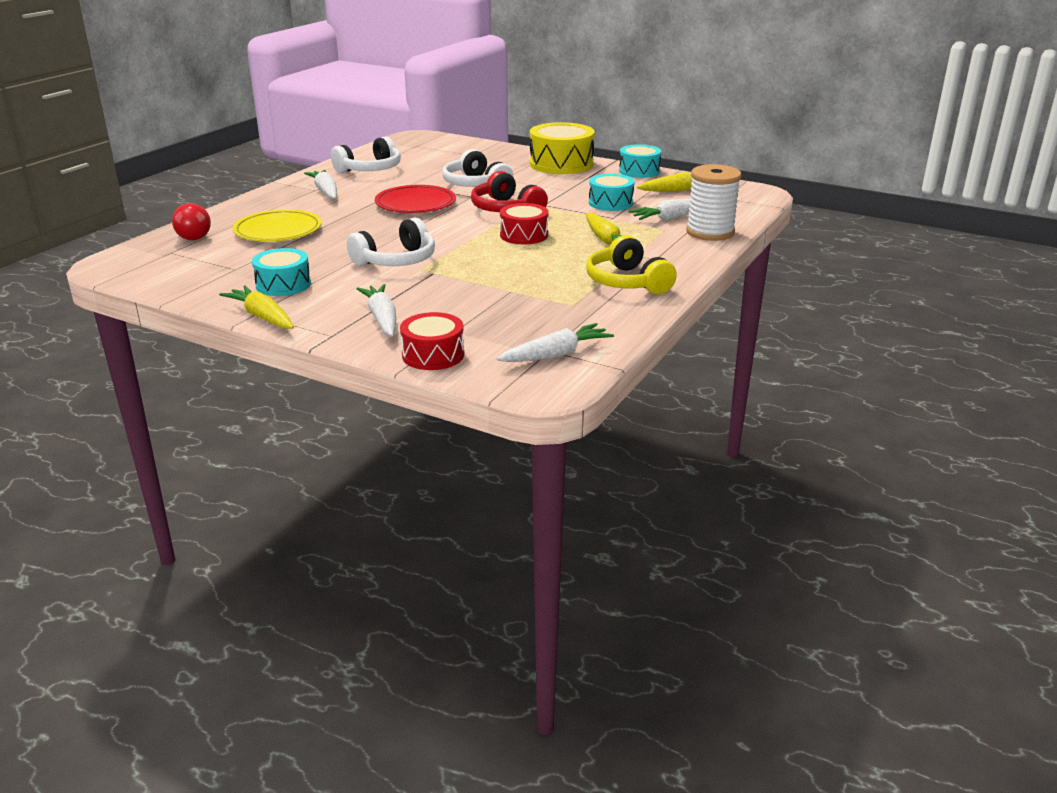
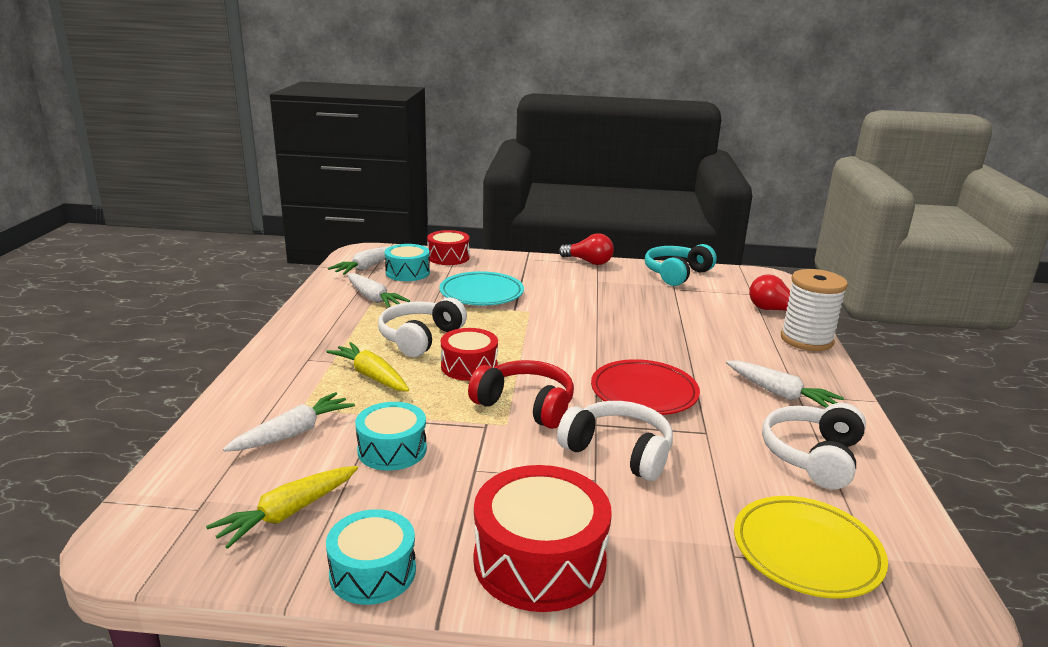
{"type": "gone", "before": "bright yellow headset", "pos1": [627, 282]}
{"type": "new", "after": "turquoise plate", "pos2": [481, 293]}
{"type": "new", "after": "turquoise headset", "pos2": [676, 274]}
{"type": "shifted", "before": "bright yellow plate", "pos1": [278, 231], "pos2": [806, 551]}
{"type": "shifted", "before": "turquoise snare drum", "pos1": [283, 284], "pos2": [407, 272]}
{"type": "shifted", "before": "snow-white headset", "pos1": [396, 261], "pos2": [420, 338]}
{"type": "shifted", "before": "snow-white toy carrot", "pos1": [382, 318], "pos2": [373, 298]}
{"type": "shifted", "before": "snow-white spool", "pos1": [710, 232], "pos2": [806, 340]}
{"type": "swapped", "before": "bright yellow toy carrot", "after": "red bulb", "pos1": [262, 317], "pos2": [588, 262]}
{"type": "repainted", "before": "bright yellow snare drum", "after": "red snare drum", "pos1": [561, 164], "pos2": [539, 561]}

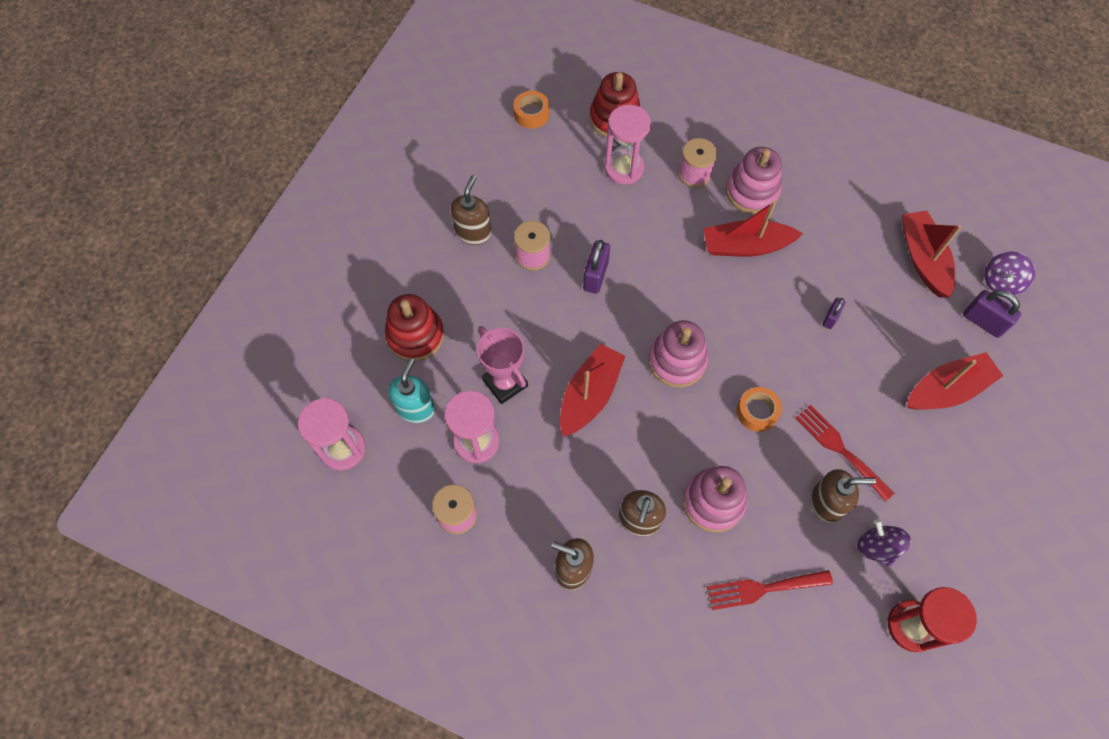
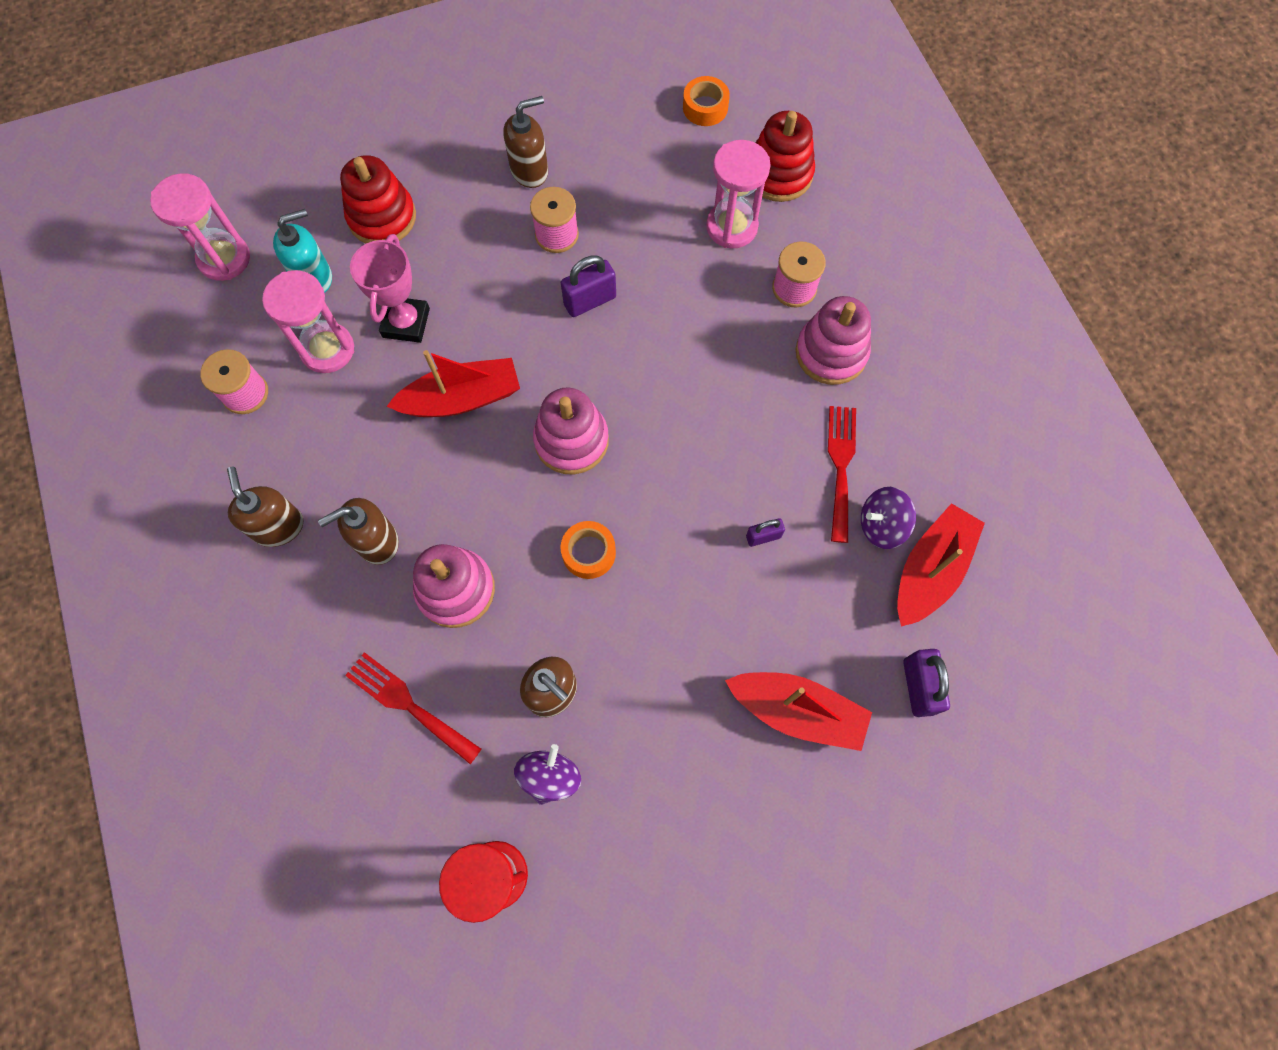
{"type": "gone", "before": "red boat", "pos1": [746, 246]}
{"type": "shifted", "before": "red table fork", "pos1": [840, 449], "pos2": [840, 466]}
{"type": "shifted", "before": "violet spinning top", "pos1": [1001, 282], "pos2": [881, 525]}

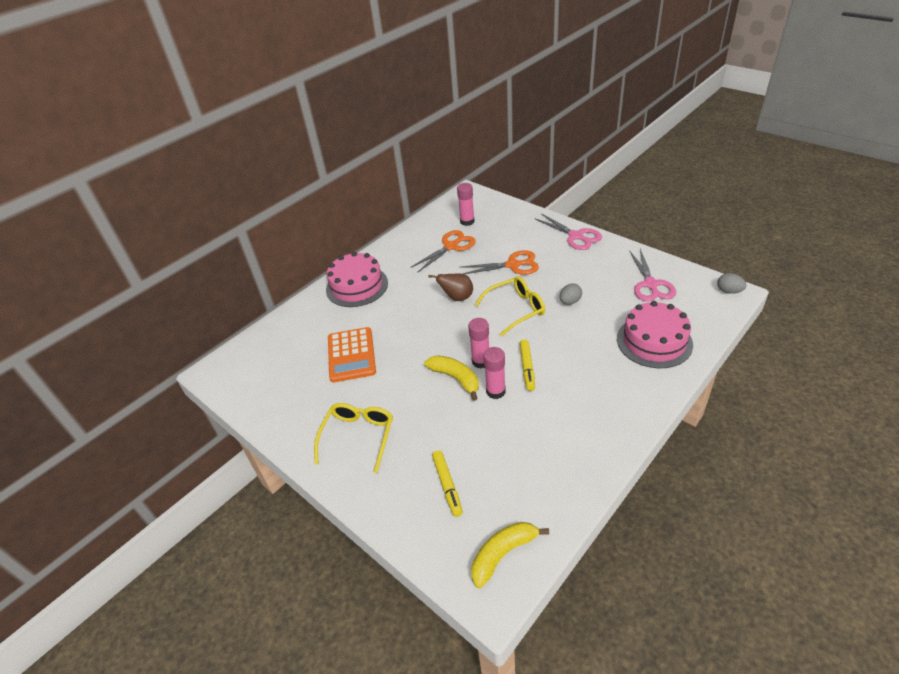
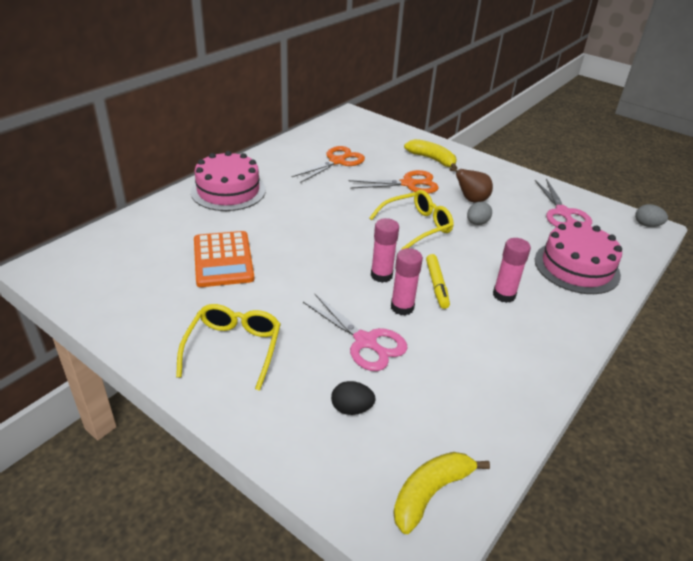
{"type": "shifted", "before": "bright yellow toy banana", "pos1": [456, 378], "pos2": [432, 159]}
{"type": "shifted", "before": "russet pear fruit", "pos1": [457, 298], "pos2": [471, 200]}
{"type": "shifted", "before": "rose-pink stick of glue", "pos1": [467, 221], "pos2": [504, 295]}
{"type": "shifted", "before": "rose-pink scissors", "pos1": [576, 236], "pos2": [365, 341]}
{"type": "swapped", "before": "bright yellow marker", "after": "jet-black egg shape", "pos1": [447, 485], "pos2": [351, 408]}

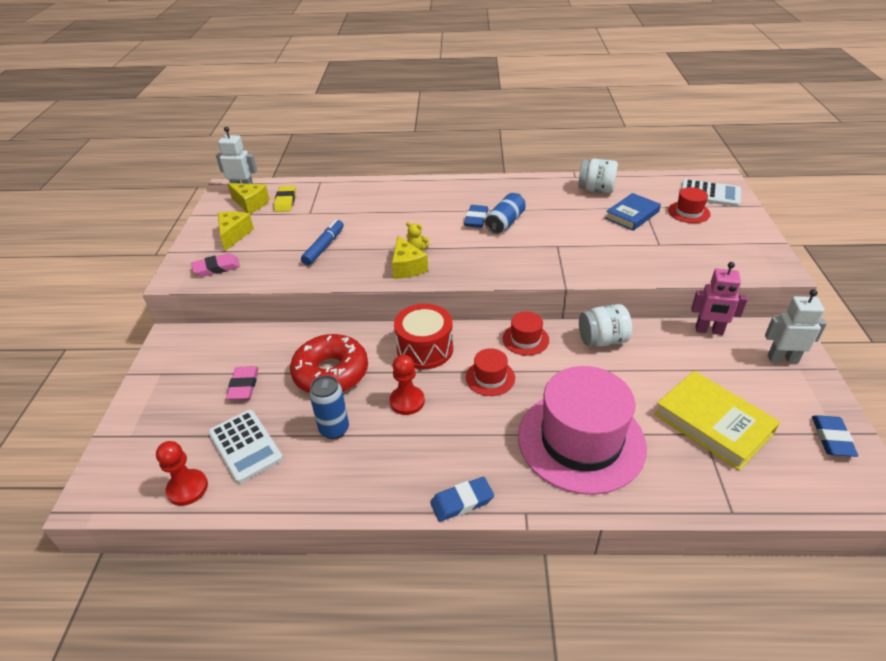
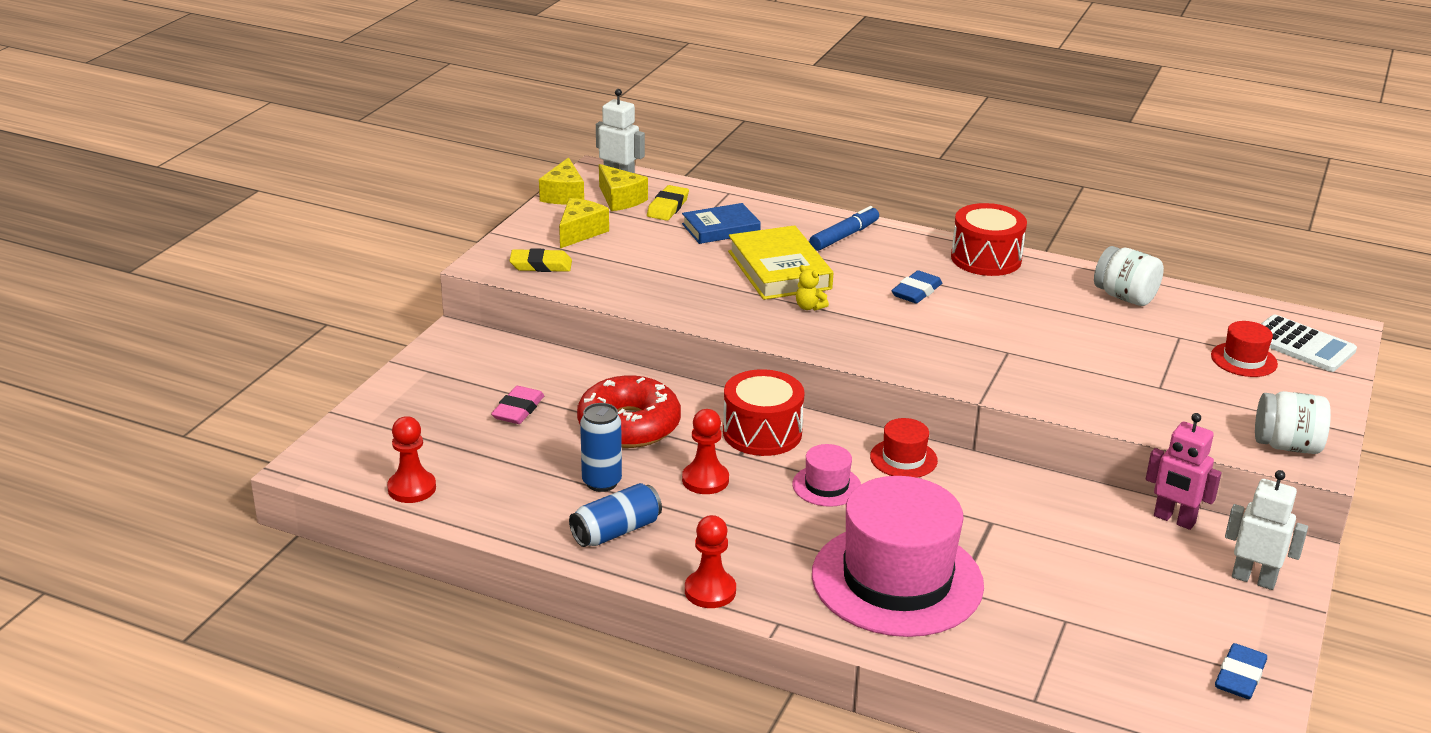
{"type": "gone", "before": "snow-white adding machine", "pos1": [245, 446]}
{"type": "new", "after": "red snare drum", "pos2": [986, 259]}
{"type": "shifted", "before": "cobalt marker", "pos1": [324, 247], "pos2": [844, 236]}
{"type": "shifted", "before": "bright yellow cheese", "pos1": [407, 267], "pos2": [564, 195]}
{"type": "shifted", "before": "cobalt soda can", "pos1": [505, 222], "pos2": [616, 531]}
{"type": "shifted", "before": "snow-white jam jar", "pos1": [602, 340], "pos2": [1286, 446]}
{"type": "shifted", "before": "cobalt book", "pos1": [632, 215], "pos2": [720, 228]}
{"type": "shifted", "before": "bright yellow book", "pos1": [713, 423], "pos2": [779, 270]}
{"type": "swapped", "before": "cobalt eraser", "after": "red game pawn", "pos1": [462, 501], "pos2": [710, 591]}
{"type": "repainted", "before": "rose-pink eraser", "after": "bright yellow eraser", "pos1": [217, 268], "pos2": [541, 265]}
{"type": "repainted", "before": "red hat", "after": "rose-pink hat", "pos1": [490, 377], "pos2": [826, 486]}

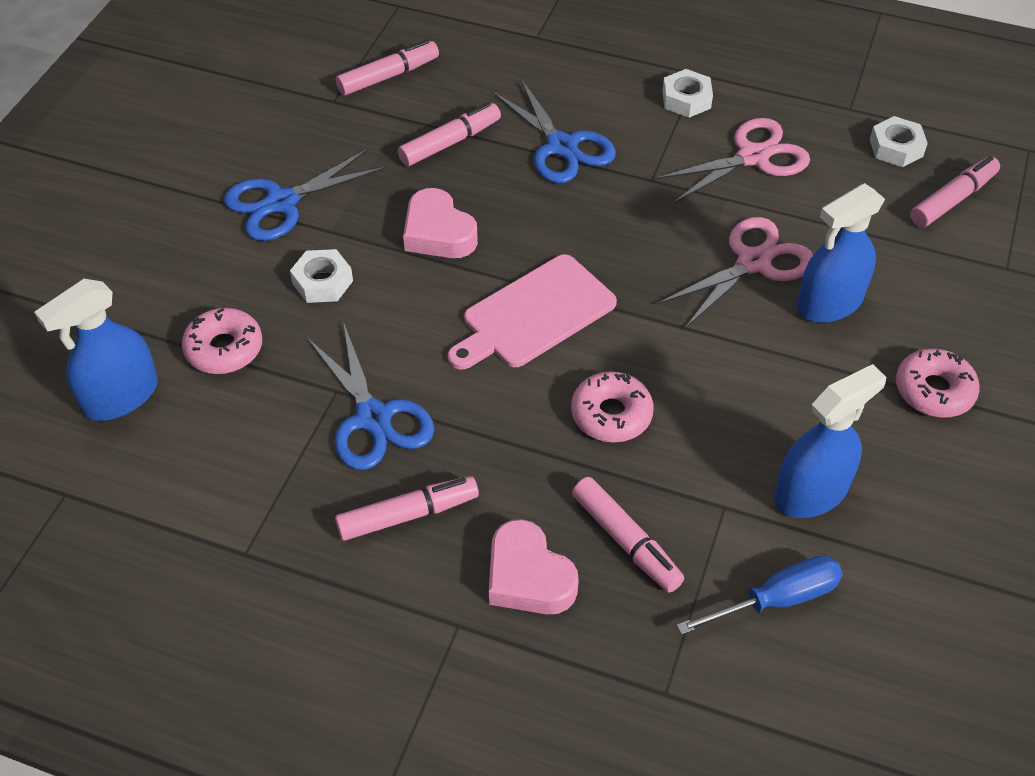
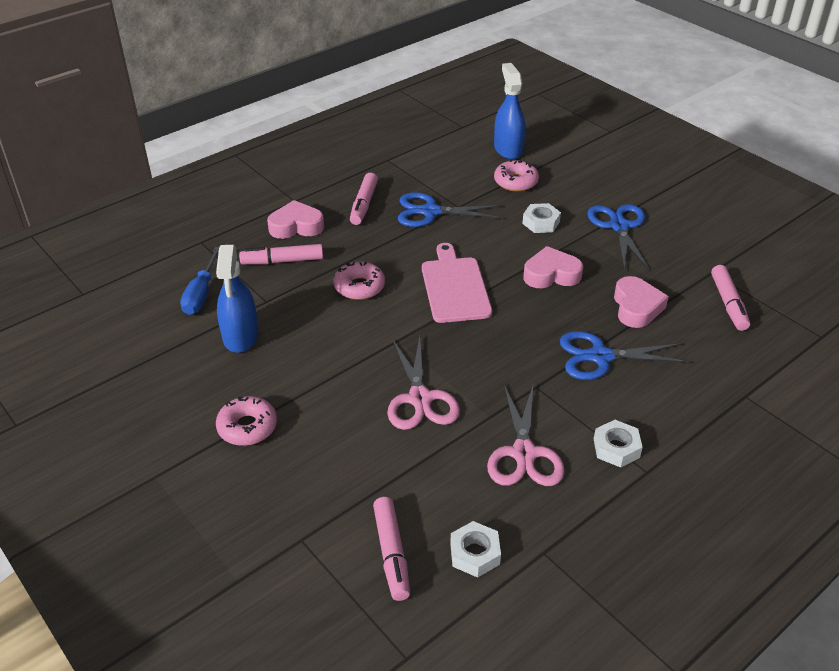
{"type": "gone", "before": "cobalt spray bottle", "pos1": [829, 303]}
{"type": "swapped", "before": "rose-pink marker", "after": "rose-pink heart", "pos1": [450, 142], "pos2": [636, 307]}

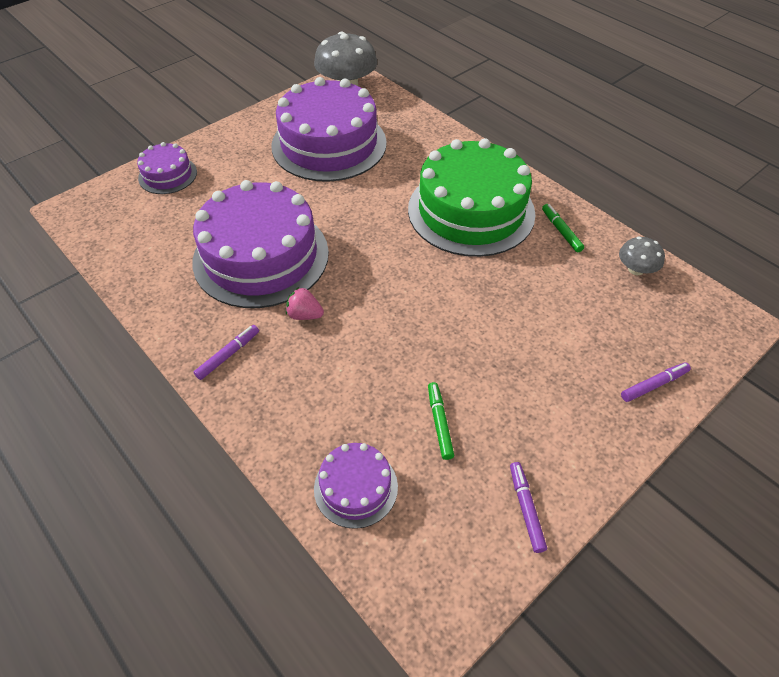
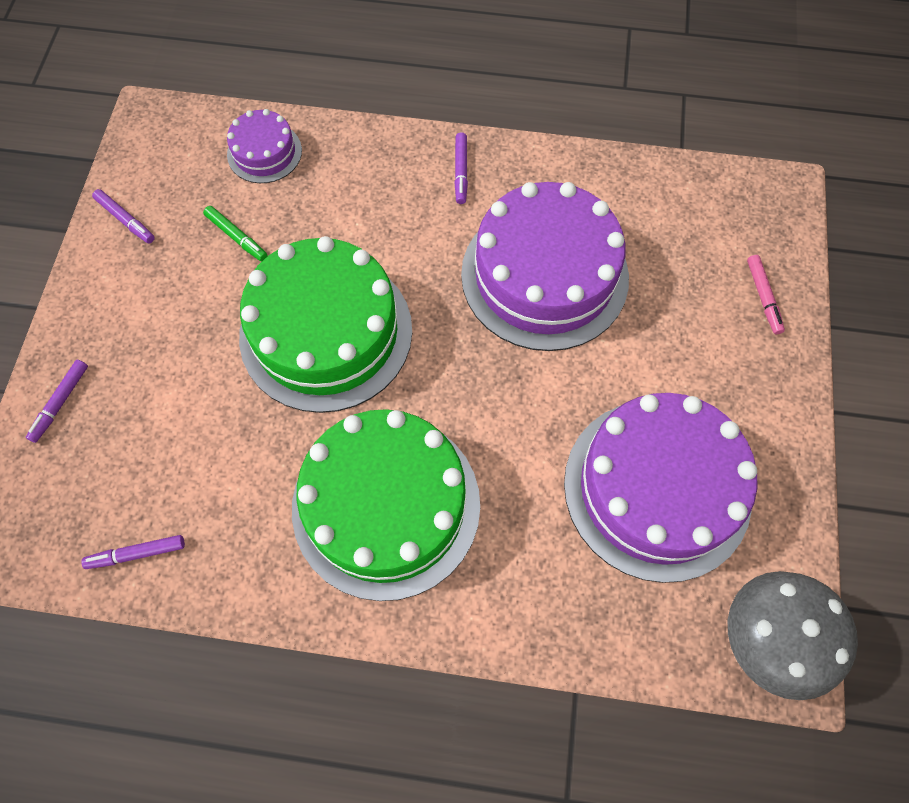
{"type": "gone", "before": "rose-pink strawberry", "pos1": [304, 315]}
{"type": "gone", "before": "leaf-green marker", "pos1": [561, 231]}
{"type": "new", "after": "leaf-green gateau", "pos2": [326, 332]}
{"type": "swapped", "before": "violet gateau", "after": "rose-pink marker", "pos1": [167, 175], "pos2": [763, 297]}
{"type": "swapped", "before": "grey toadstool", "after": "violet marker", "pos1": [636, 269], "pos2": [136, 554]}

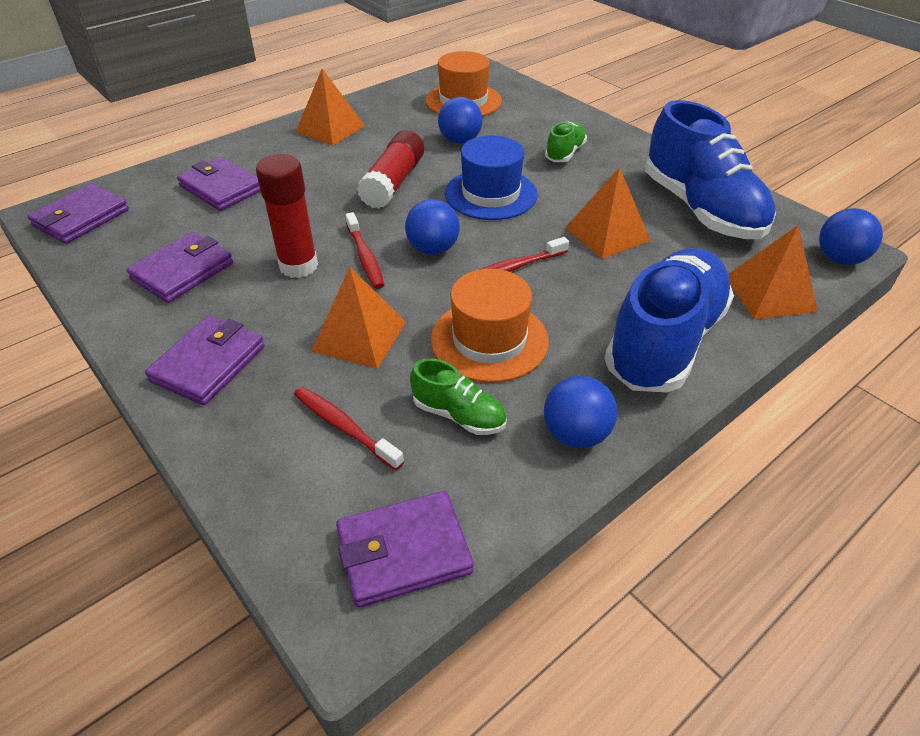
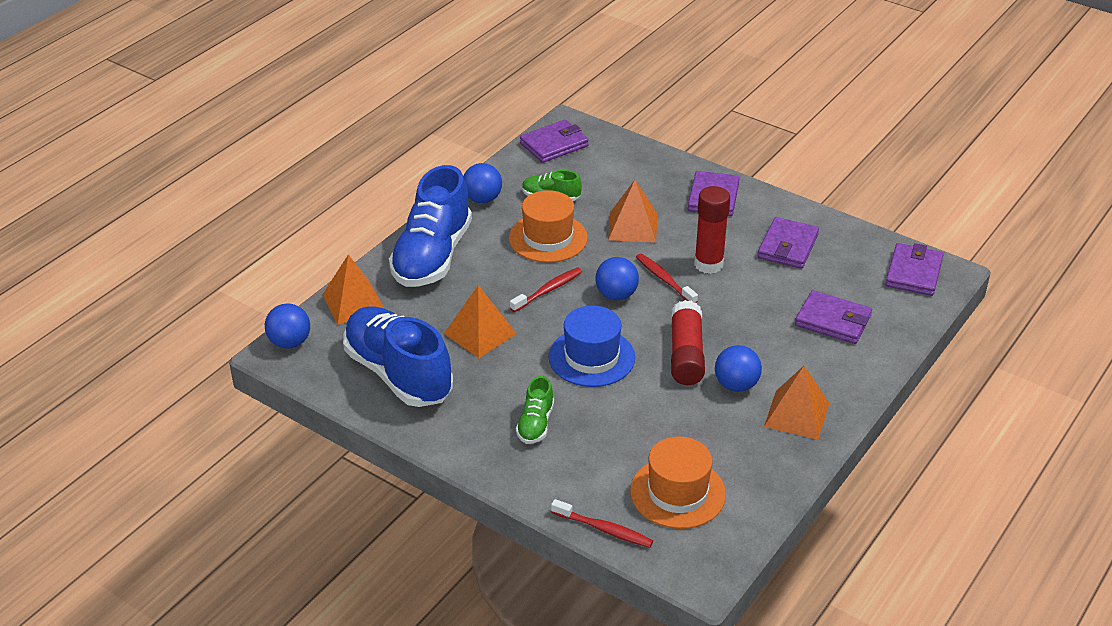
{"type": "shifted", "before": "red dental brush", "pos1": [344, 427], "pos2": [604, 529]}
{"type": "shifted", "before": "cobalt sphere", "pos1": [460, 141], "pos2": [736, 385]}

